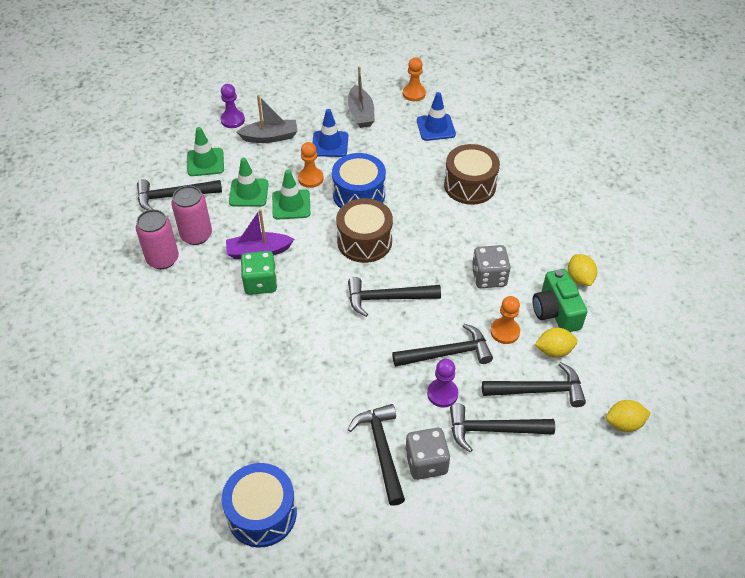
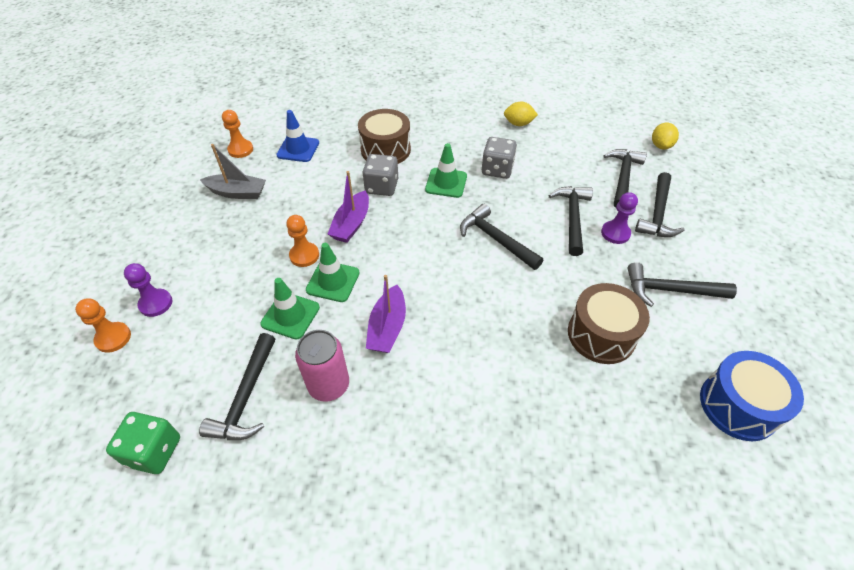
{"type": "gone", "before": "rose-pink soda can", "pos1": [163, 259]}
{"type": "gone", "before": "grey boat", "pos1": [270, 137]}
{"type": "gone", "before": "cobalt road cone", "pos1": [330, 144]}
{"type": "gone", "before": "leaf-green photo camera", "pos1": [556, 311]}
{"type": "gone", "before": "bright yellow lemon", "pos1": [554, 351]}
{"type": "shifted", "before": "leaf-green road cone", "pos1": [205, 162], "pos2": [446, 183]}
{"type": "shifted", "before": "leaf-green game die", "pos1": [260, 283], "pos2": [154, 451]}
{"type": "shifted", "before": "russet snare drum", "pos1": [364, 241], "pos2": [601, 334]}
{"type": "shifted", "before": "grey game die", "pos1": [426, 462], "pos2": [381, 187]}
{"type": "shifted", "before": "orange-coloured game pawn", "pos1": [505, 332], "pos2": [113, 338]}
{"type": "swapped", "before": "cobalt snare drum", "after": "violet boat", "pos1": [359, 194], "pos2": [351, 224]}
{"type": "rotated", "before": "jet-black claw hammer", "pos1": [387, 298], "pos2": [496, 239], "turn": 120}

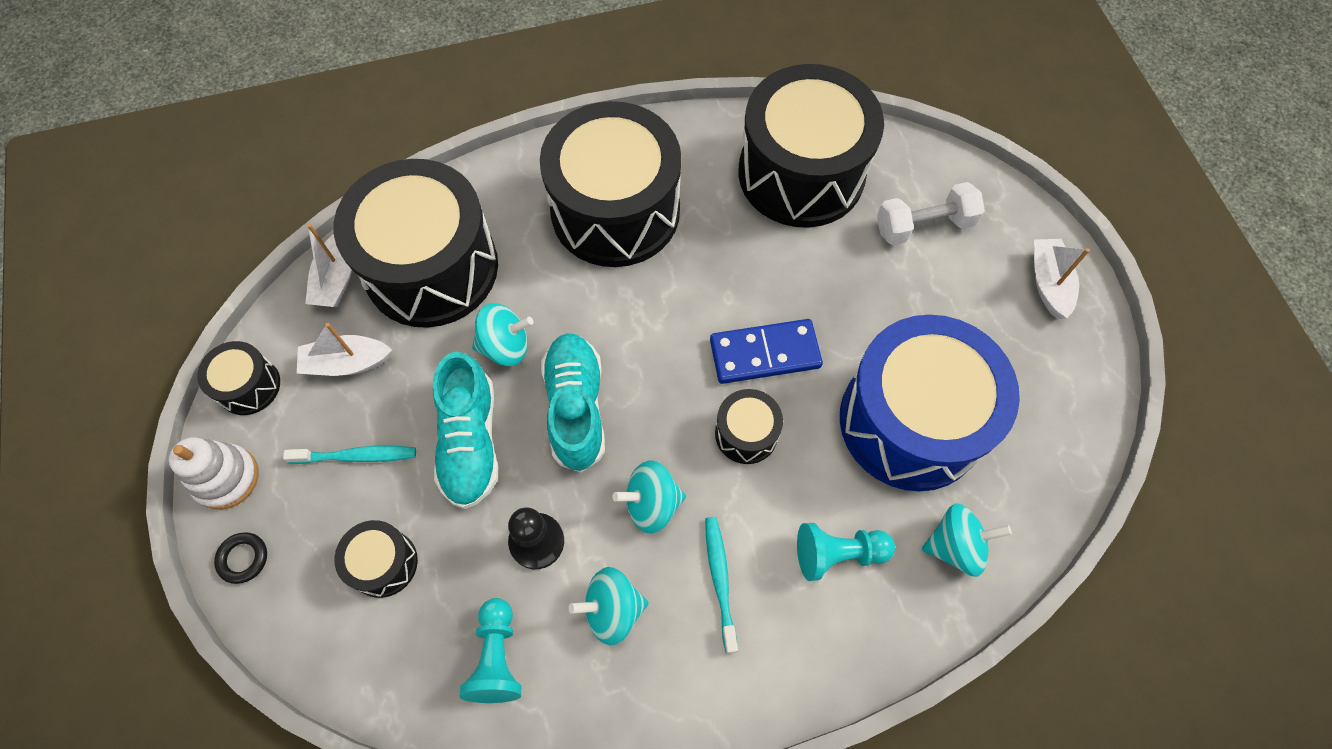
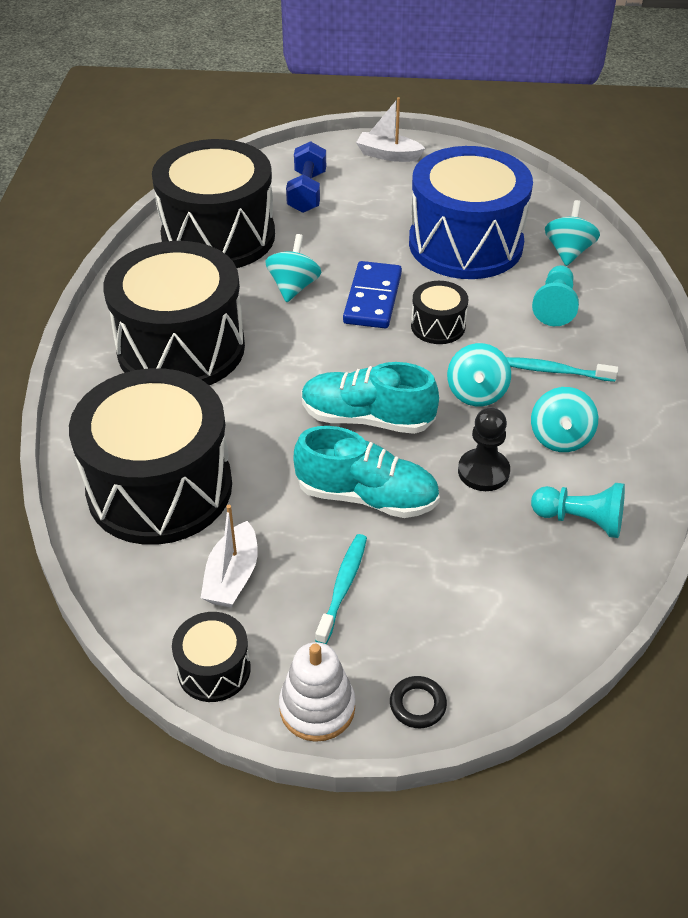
{"type": "gone", "before": "snow-white boat", "pos1": [337, 278]}
{"type": "gone", "before": "jet-black snare drum", "pos1": [384, 563]}
{"type": "shifted", "before": "turquoise spinning top", "pos1": [505, 346], "pos2": [294, 287]}
{"type": "repainted", "before": "snow-white hand weight", "after": "cobalt hand weight", "pos1": [924, 225], "pos2": [307, 192]}

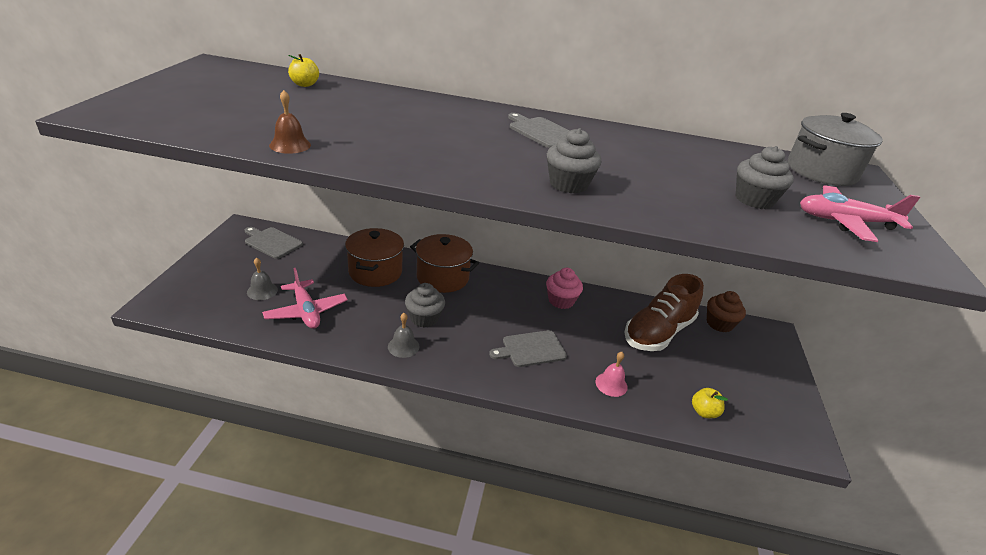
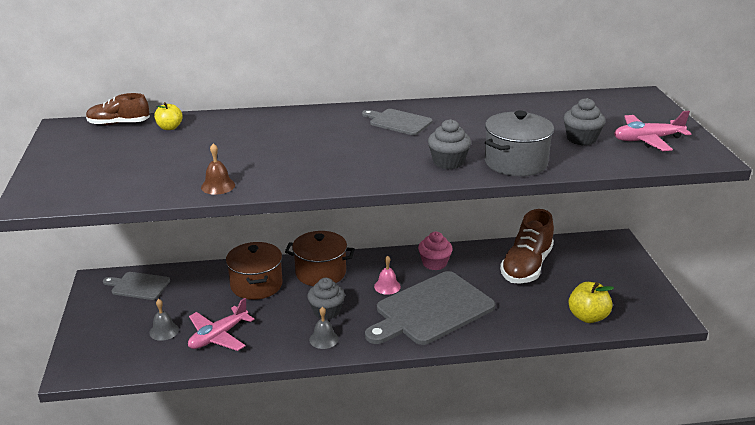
{"type": "gone", "before": "russet fairy cake", "pos1": [719, 324]}
{"type": "new", "after": "russet lace-up shoe", "pos2": [118, 124]}
{"type": "shifted", "before": "rose-pink hand bell", "pos1": [611, 384], "pos2": [387, 286]}
{"type": "shifted", "before": "grey pot", "pos1": [821, 171], "pos2": [515, 163]}
{"type": "rotated", "before": "rose-pink aeroplane", "pos1": [306, 311], "pos2": [218, 336], "turn": 90}
{"type": "scaled", "before": "grey chopping board", "pos1": [531, 349], "pos2": [431, 310], "scale": 2.0}
{"type": "scaled", "before": "bright yellow toy apple", "pos1": [704, 412], "pos2": [587, 317], "scale": 1.62}

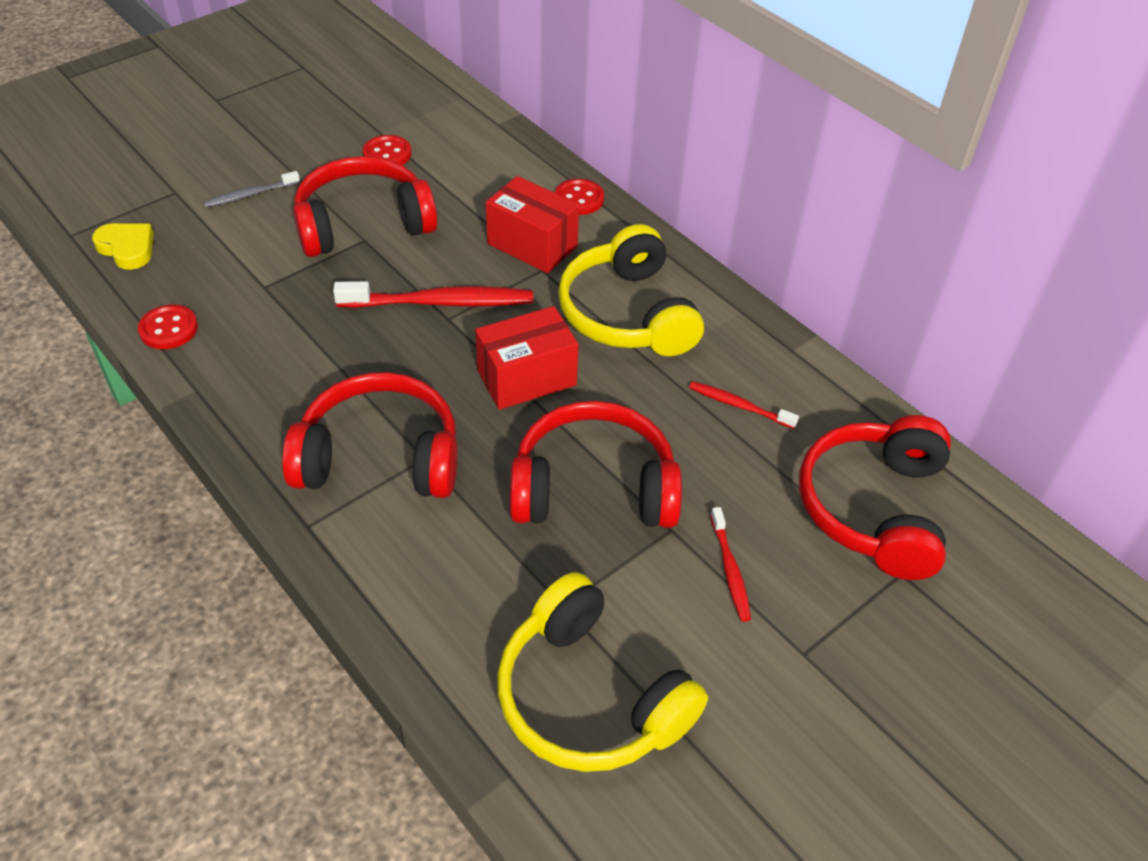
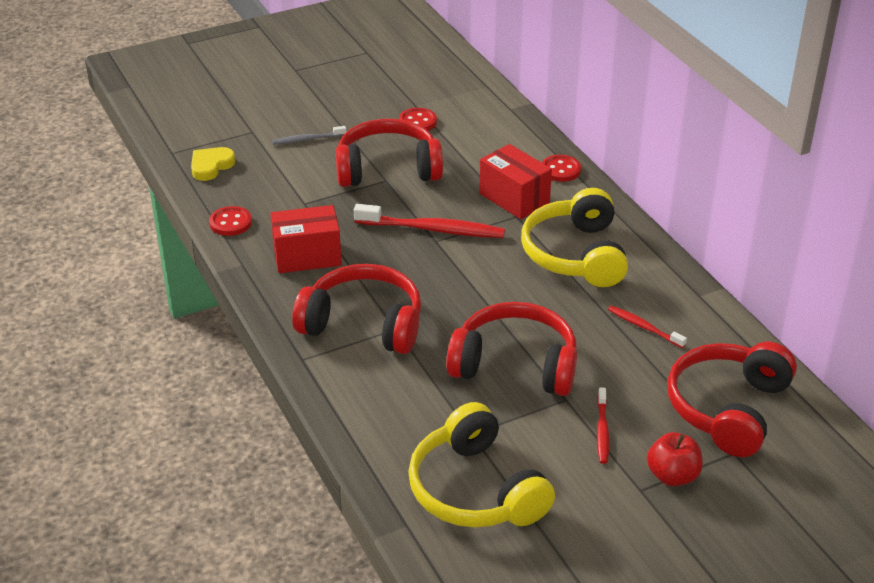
{"type": "new", "after": "red toy apple", "pos2": [672, 476]}
{"type": "shifted", "before": "red box", "pos1": [526, 378], "pos2": [307, 256]}
{"type": "rotated", "before": "bright yellow heart", "pos1": [127, 248], "pos2": [211, 166], "turn": -105}

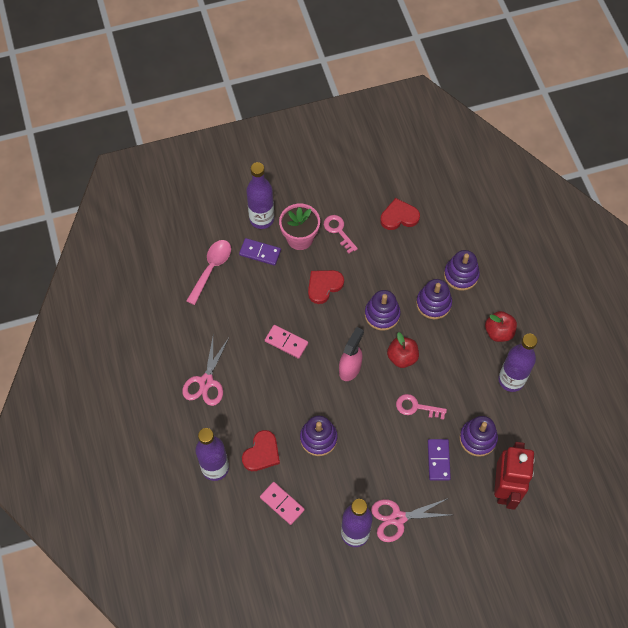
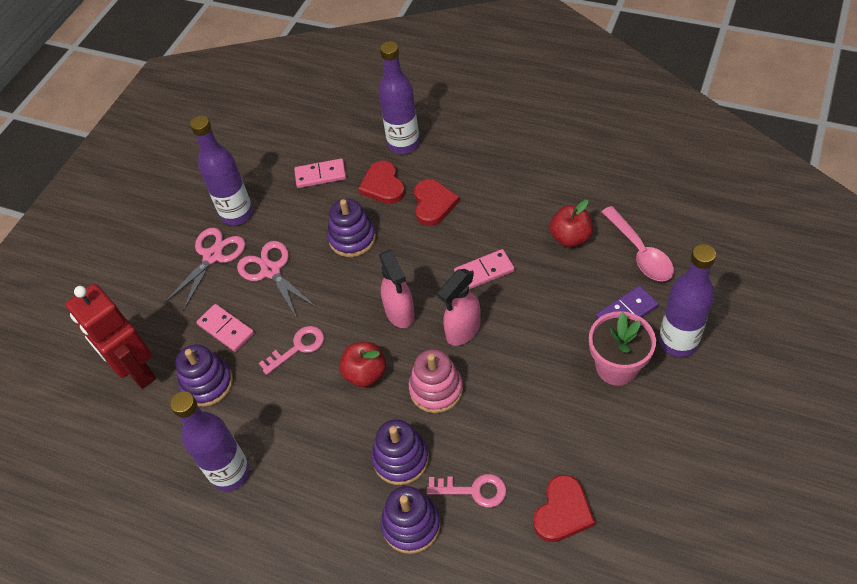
{"type": "new", "after": "rose-pink spray bottle", "pos2": [462, 331]}
{"type": "shifted", "before": "rose-pink scissors", "pos1": [206, 382], "pos2": [271, 271]}
{"type": "shifted", "before": "red heart", "pos1": [324, 286], "pos2": [433, 204]}
{"type": "shifted", "before": "rose-pink latchkey", "pos1": [338, 231], "pos2": [473, 490]}
{"type": "shifted", "before": "red toy apple", "pos1": [498, 332], "pos2": [570, 238]}
{"type": "repainted", "before": "violet stacking rings", "after": "rose-pink stacking rings", "pos1": [382, 314], "pos2": [436, 389]}
{"type": "repainted", "before": "violet domino tile", "after": "rose-pink domino tile", "pos1": [438, 460], "pos2": [226, 329]}

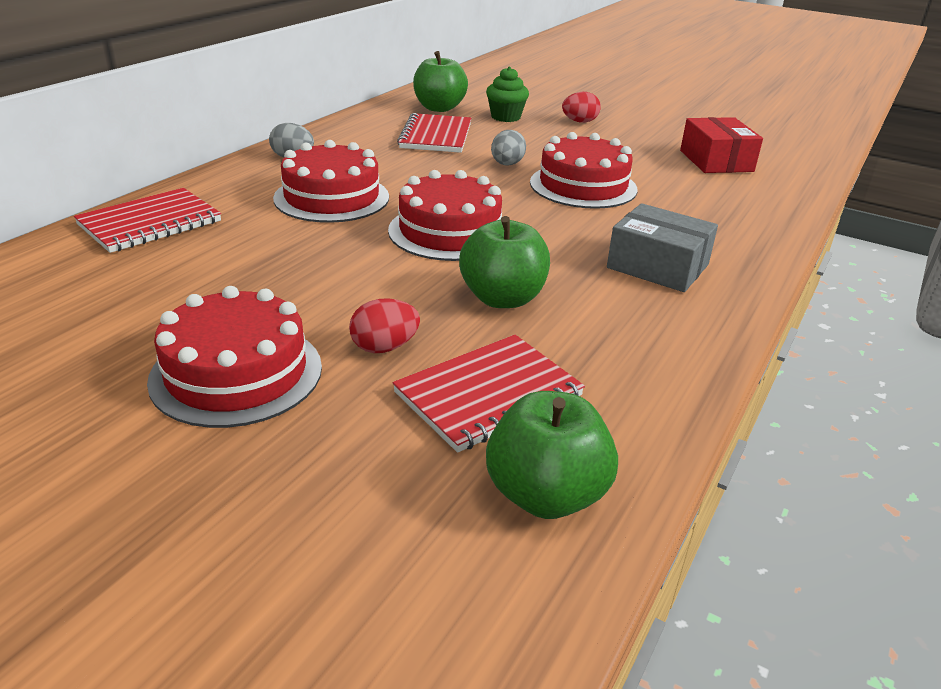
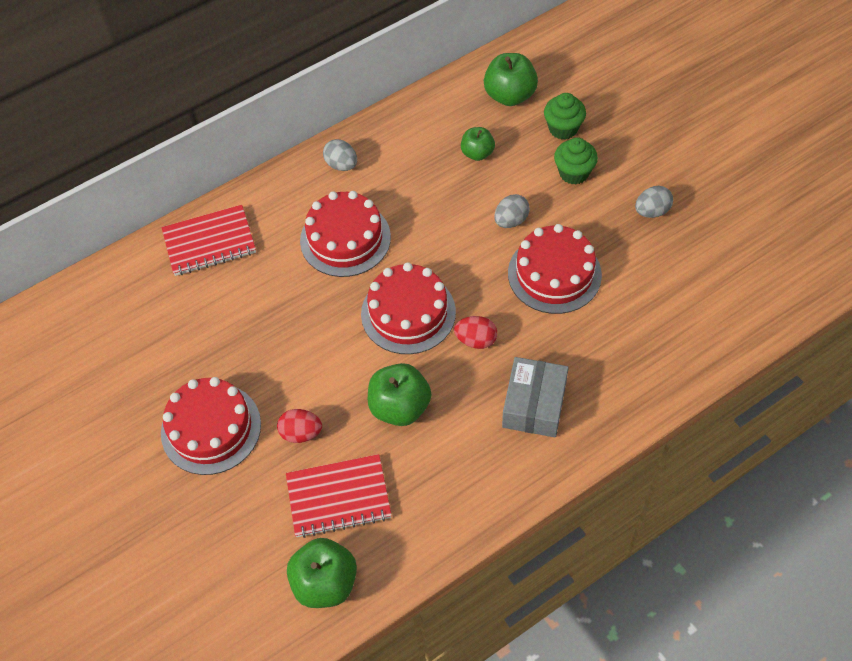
{"type": "gone", "before": "red box", "pos1": [716, 161]}
{"type": "new", "after": "leaf-green fairy cake", "pos2": [573, 173]}
{"type": "new", "after": "grey egg shape", "pos2": [652, 211]}
{"type": "shifted", "before": "red egg shape", "pos1": [579, 122], "pos2": [476, 340]}
{"type": "swapped", "before": "red notebook", "after": "leaf-green toy apple", "pos1": [436, 136], "pos2": [477, 153]}
{"type": "rotated", "before": "grey box", "pos1": [657, 266], "pos2": [534, 405], "turn": 45}

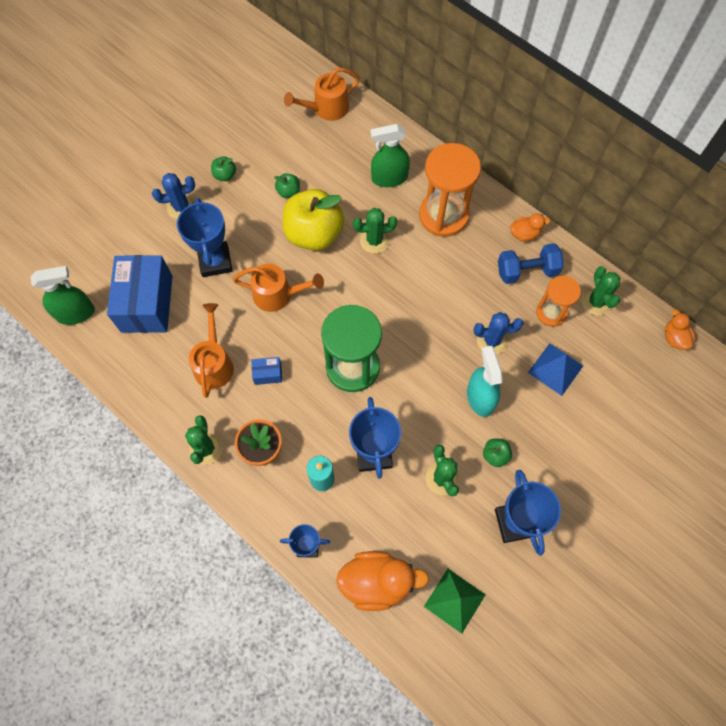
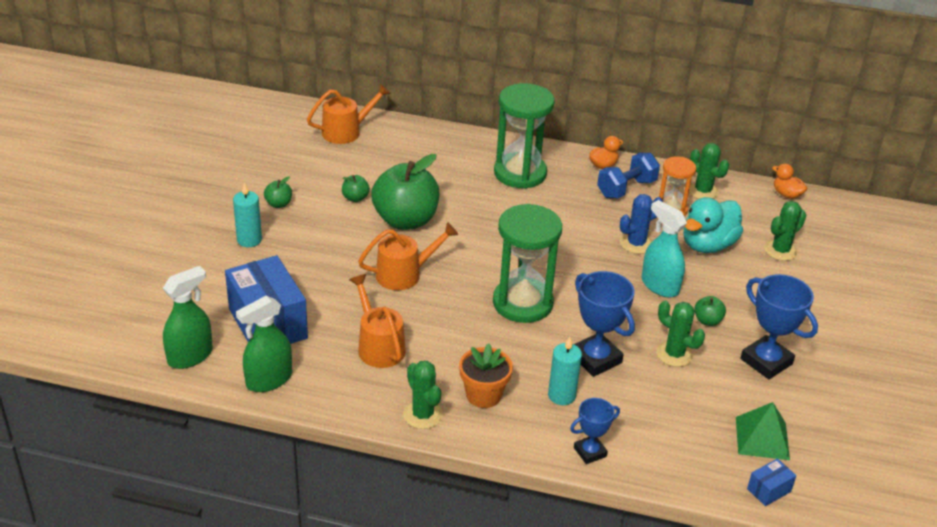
{"type": "gone", "before": "cobalt prize cup", "pos1": [215, 261]}
{"type": "gone", "before": "orange-coloured rubber duck", "pos1": [377, 582]}
{"type": "shifted", "before": "cobalt box", "pos1": [268, 374], "pos2": [769, 490]}
{"type": "shifted", "before": "leaf-green cactus", "pos1": [374, 240], "pos2": [780, 250]}
{"type": "shifted", "before": "leaf-green spray bottle", "pos1": [389, 178], "pos2": [269, 380]}
{"type": "swapped", "before": "cobalt cactus", "after": "turquoise wax candle", "pos1": [181, 207], "pos2": [249, 240]}
{"type": "swapped", "before": "cobalt pyramid", "after": "turquoise rubber duck", "pos1": [555, 369], "pos2": [707, 245]}
{"type": "repainted", "before": "bright yellow toy apple", "after": "leaf-green toy apple", "pos1": [314, 234], "pos2": [405, 220]}
{"type": "repainted", "before": "orange-coloured sandglass", "after": "leaf-green sandglass", "pos1": [443, 215], "pos2": [520, 173]}
{"type": "rotated", "before": "orange-coloured watering pot", "pos1": [326, 109], "pos2": [346, 131], "turn": -150}

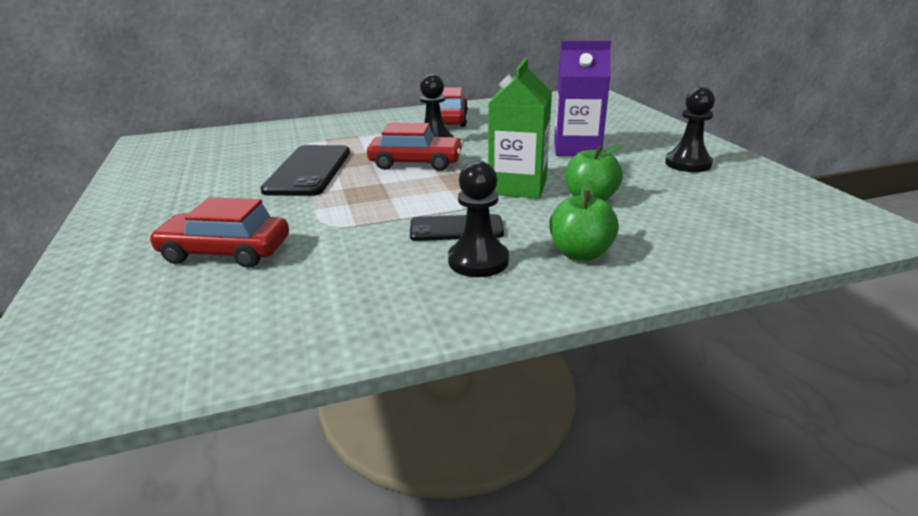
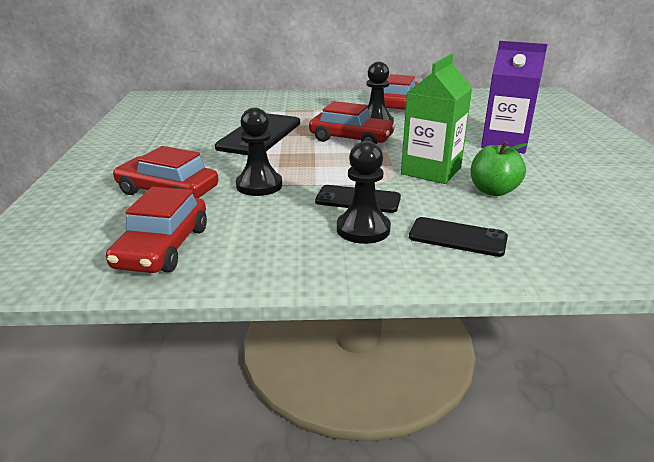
{"type": "new", "after": "red car", "pos2": [163, 247]}
{"type": "shifted", "before": "jet-black game pawn", "pos1": [688, 164], "pos2": [259, 185]}
{"type": "swapped", "before": "leaf-green toy apple", "after": "jet-black phone", "pos1": [580, 253], "pos2": [457, 237]}

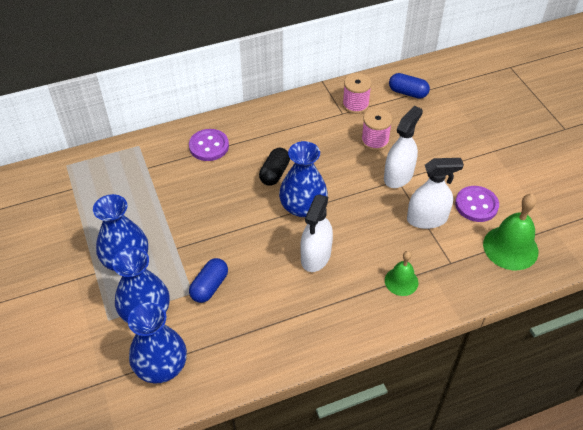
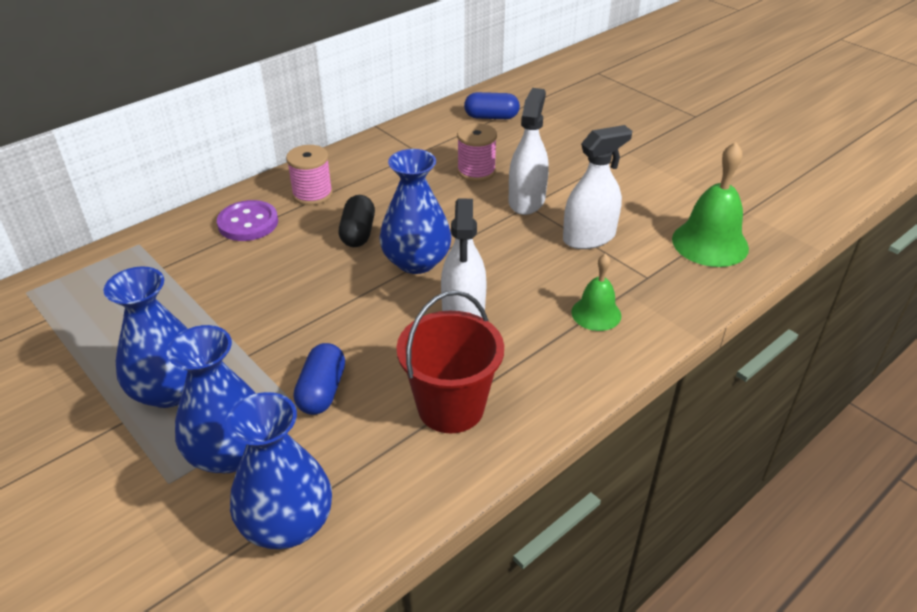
{"type": "gone", "before": "violet button", "pos1": [476, 205]}
{"type": "new", "after": "red sand bucket", "pos2": [451, 407]}
{"type": "shifted", "before": "rose-pink spool", "pos1": [355, 105], "pos2": [312, 194]}

